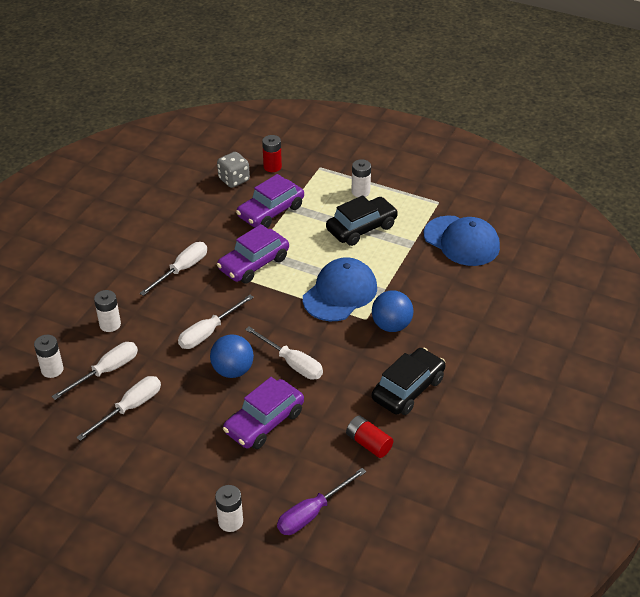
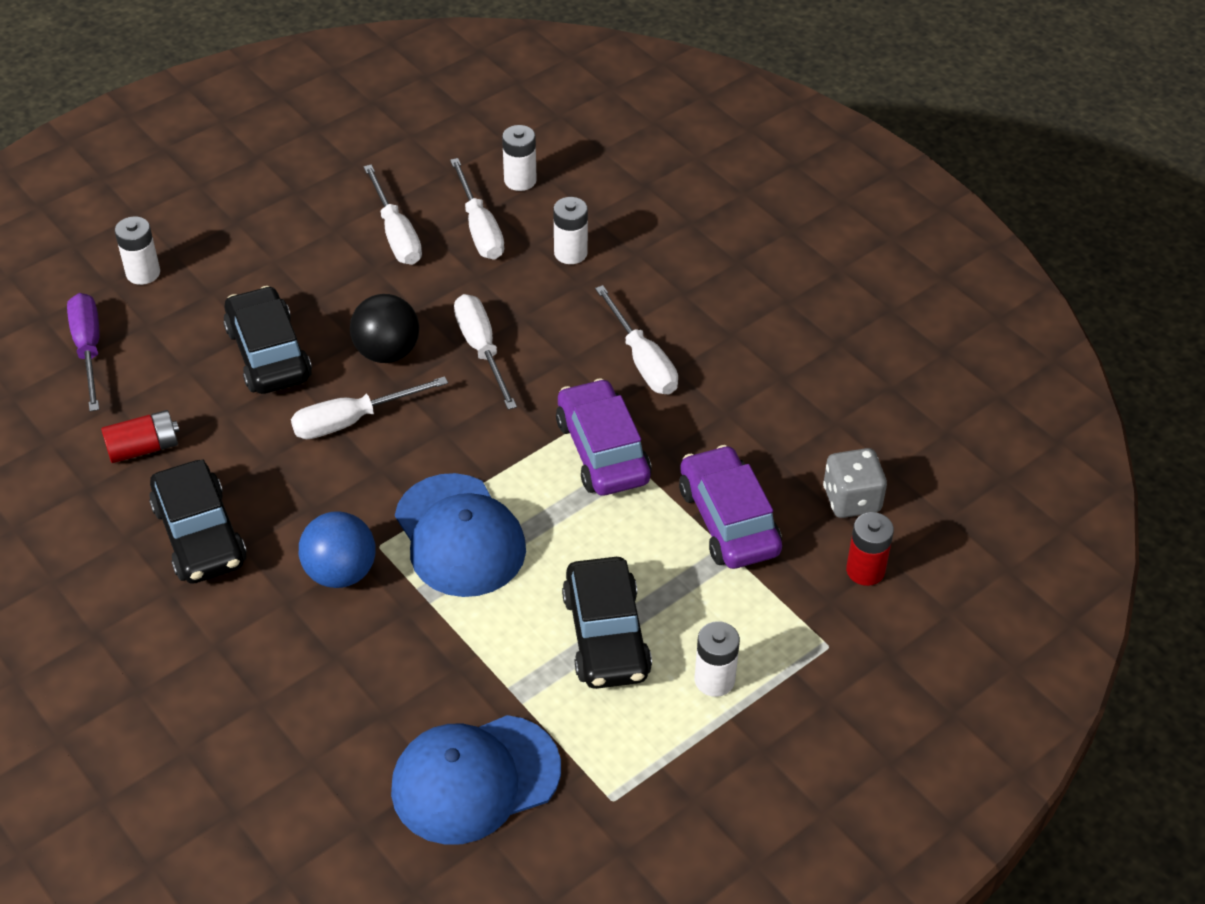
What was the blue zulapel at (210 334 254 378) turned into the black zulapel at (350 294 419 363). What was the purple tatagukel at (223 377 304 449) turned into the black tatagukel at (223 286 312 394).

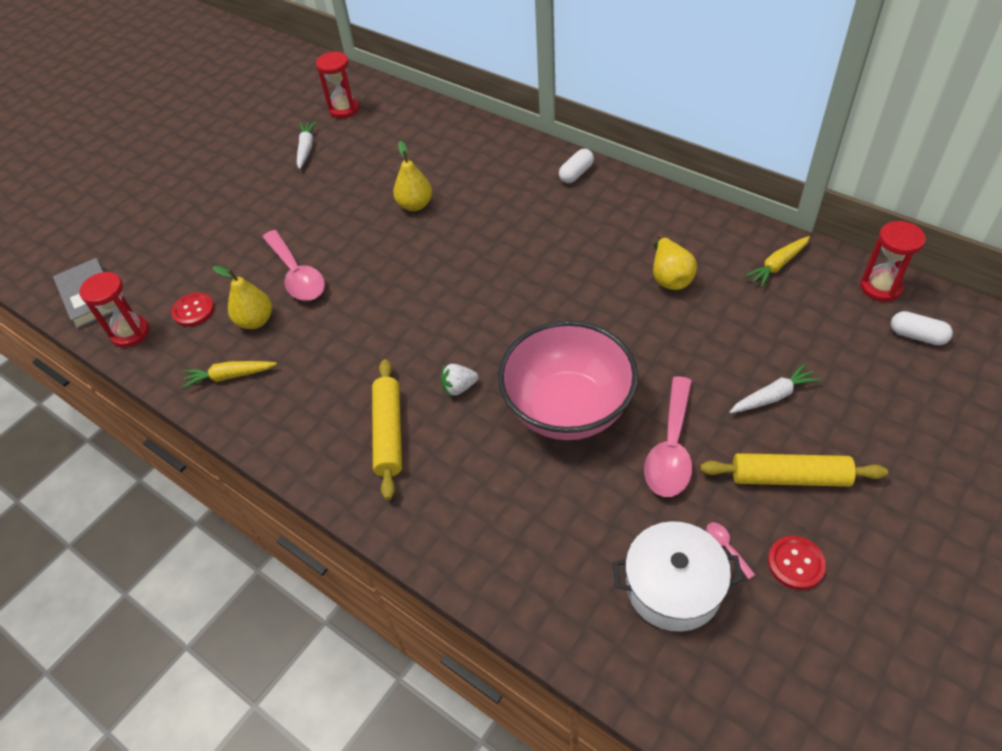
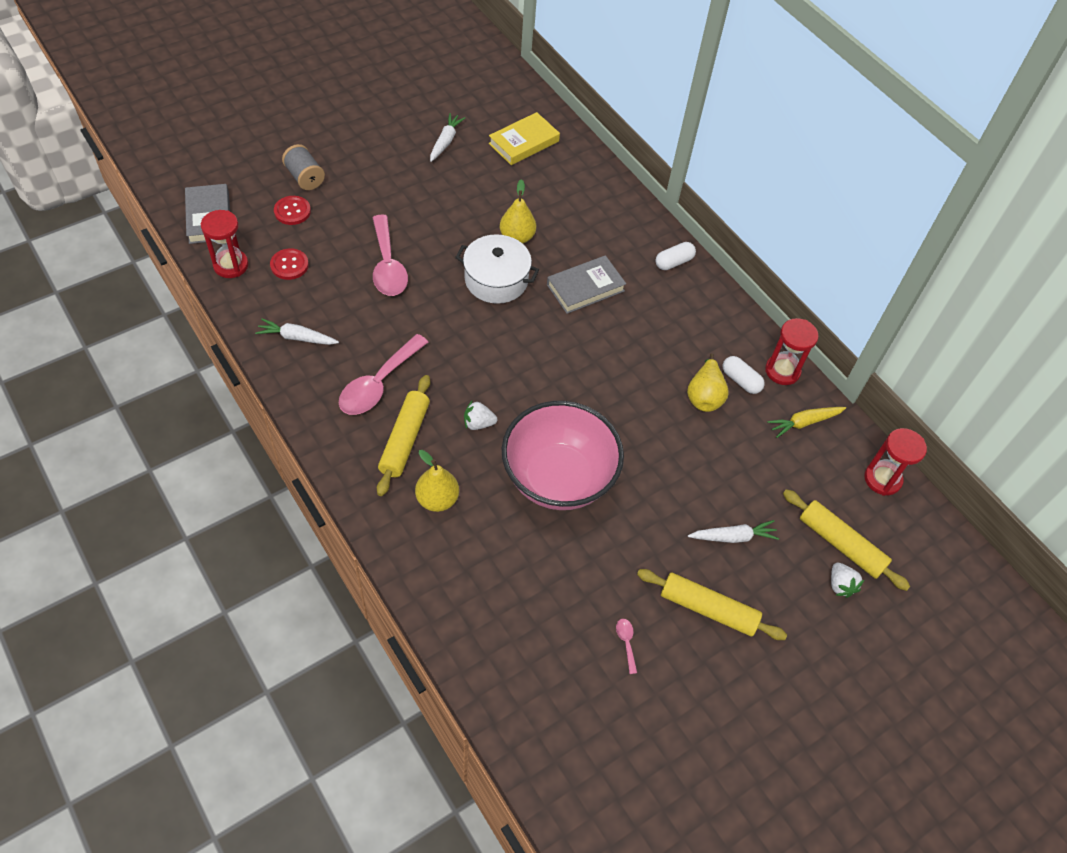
The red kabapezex ended up elsewhere, having gone from (316 51 359 118) to (765 318 818 385). The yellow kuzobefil ended up elsewhere, having gone from (213 266 272 329) to (415 450 459 512). The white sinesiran ended up elsewhere, having gone from (891 311 953 345) to (723 356 765 394). What was the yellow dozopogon at (182 361 277 388) turned into the white dozopogon at (255 319 339 345). The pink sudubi ended up elsewhere, having gone from (644 376 692 497) to (339 334 428 415). The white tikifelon ended up elsewhere, having gone from (613 521 743 632) to (455 234 539 304). The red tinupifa ended up elsewhere, having gone from (768 536 826 590) to (274 196 311 225). The second view gained the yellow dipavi at (489 112 560 165). The second view gained the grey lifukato at (282 144 325 190). The second view gained the grey dipavi at (547 255 626 314). The second view gained the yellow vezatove at (783 489 910 591). The second view gained the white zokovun at (831 563 864 598).

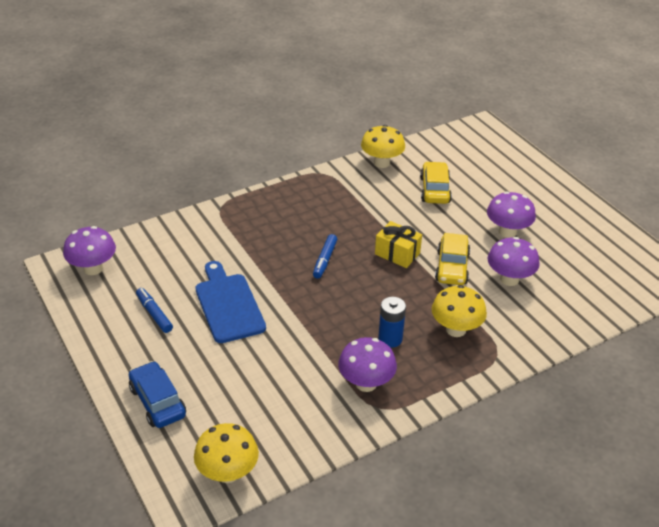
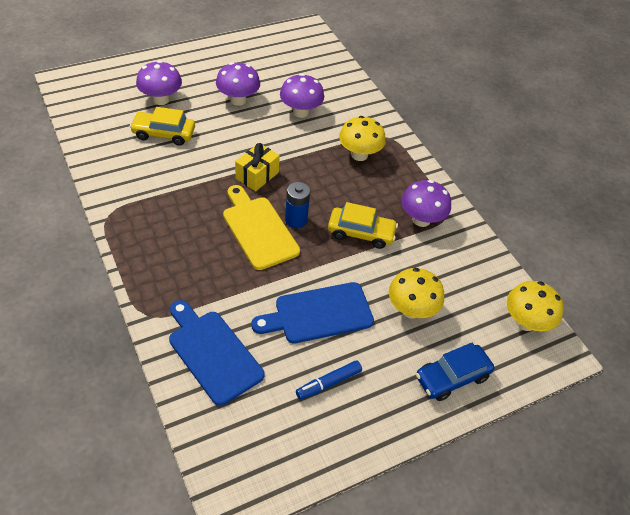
The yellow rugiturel ended up elsewhere, having gone from (361 125 405 168) to (389 268 444 319). The purple rugiturel ended up elsewhere, having gone from (63 226 116 275) to (136 61 182 105). The yellow tatagukel ended up elsewhere, having gone from (435 233 470 285) to (328 202 398 249). Where the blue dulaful stood at (313 234 337 278), the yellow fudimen came to stand at (223 185 300 270). The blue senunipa ended up elsewhere, having gone from (378 297 406 348) to (285 182 310 228). The second view gained the blue fudimen at (169 300 264 406).

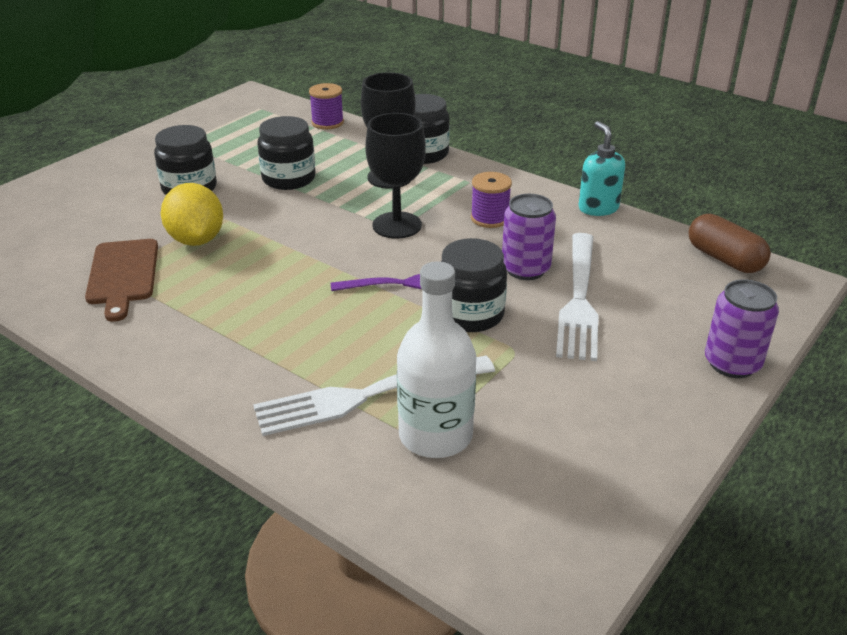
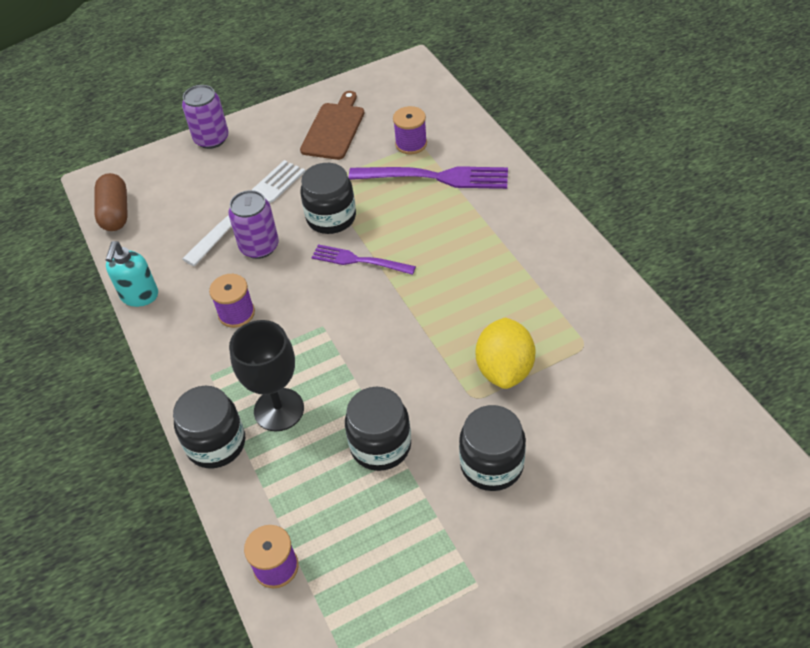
The second view lost the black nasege at (365 113 426 239). The brown fudimen ended up elsewhere, having gone from (85 239 158 322) to (300 91 364 160). Where the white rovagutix stood at (397 261 476 458), the purple lifukato came to stand at (393 106 427 154). What was the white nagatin at (253 355 495 436) turned into the purple nagatin at (348 166 508 189).

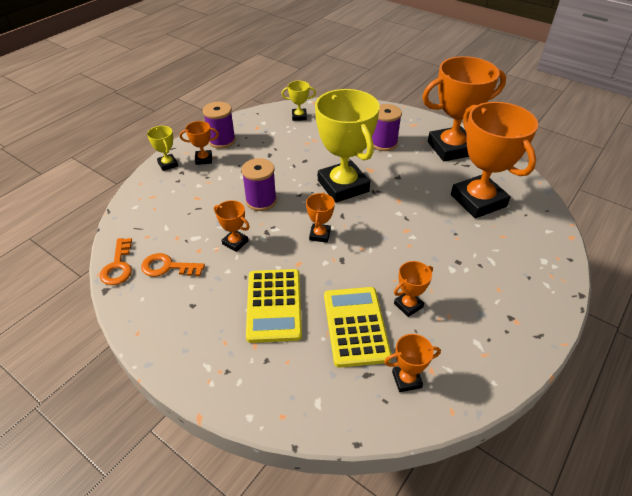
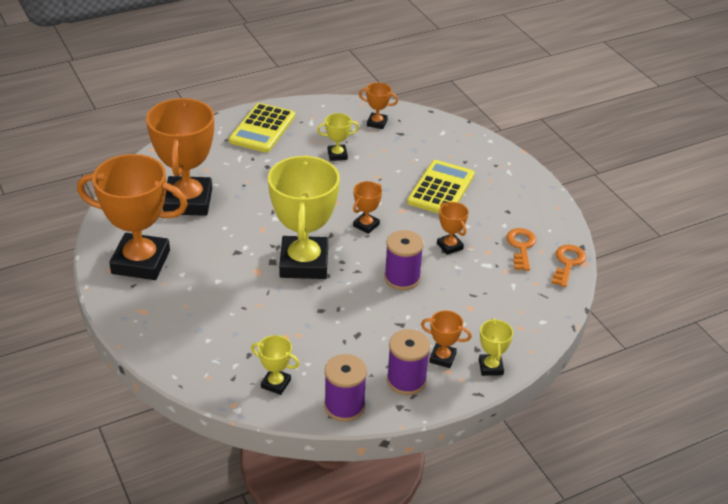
The purple lifukato ended up elsewhere, having gone from (372 104 402 151) to (324 354 367 422). The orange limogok at (141 253 205 277) ended up facing another way, 120 degrees counterclockwise from before. What was the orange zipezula at (394 261 433 317) turned into the yellow zipezula at (317 113 359 161). The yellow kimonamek ended up elsewhere, having gone from (324 287 391 368) to (229 103 295 153).

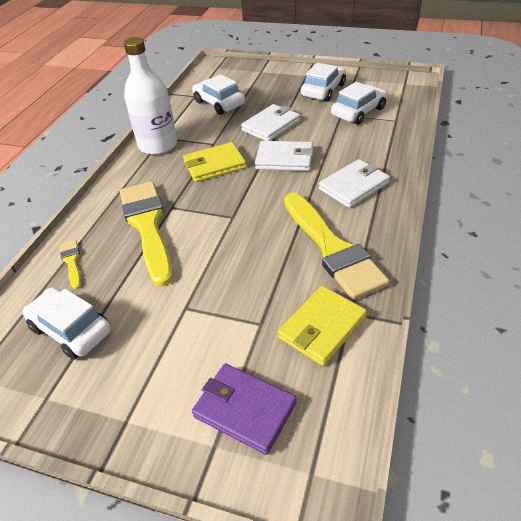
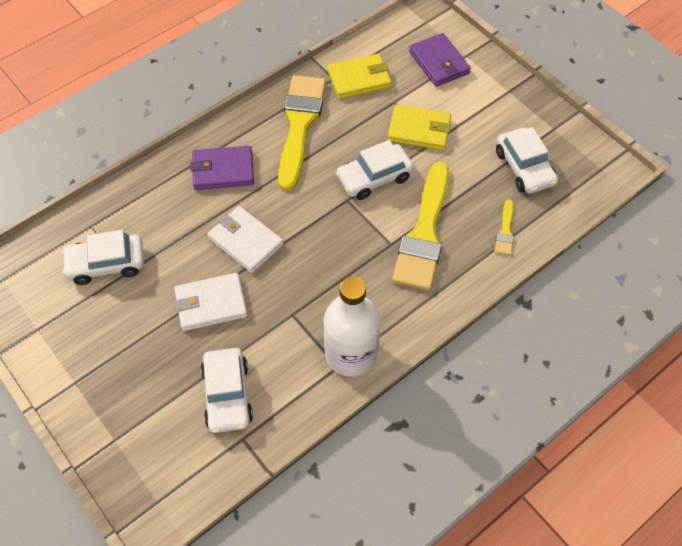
The white tatagukel ended up elsewhere, having gone from (301 63 346 102) to (336 140 414 200). The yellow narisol ended up elsewhere, having gone from (183 142 246 182) to (387 104 451 150). What was the white narisol at (319 159 390 208) turned into the purple narisol at (191 146 254 190).

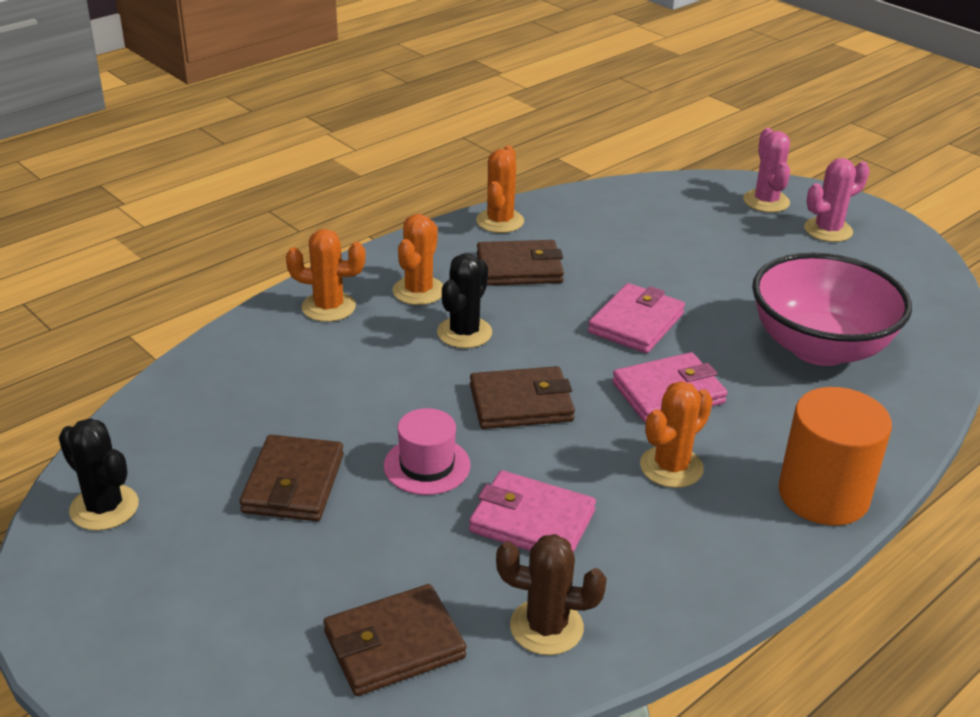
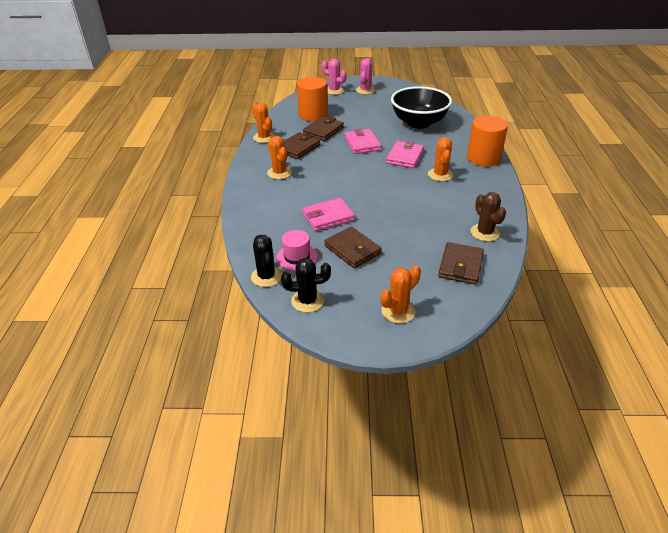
The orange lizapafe ended up elsewhere, having gone from (286 229 366 322) to (380 265 421 323). What was the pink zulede at (752 253 912 366) turned into the black zulede at (391 86 452 129). The black lizapafe ended up elsewhere, having gone from (437 254 492 348) to (251 235 282 287). The brown narisol ended up elsewhere, having gone from (470 366 575 429) to (303 116 344 141). The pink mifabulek ended up elsewhere, having gone from (384 408 471 495) to (277 230 318 271). The pink narisol ended up elsewhere, having gone from (469 470 596 552) to (302 198 355 231). The brown lizapafe at (496 534 607 655) ended up facing another way, 75 degrees counterclockwise from before. The second view gained the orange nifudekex at (297 77 328 121).

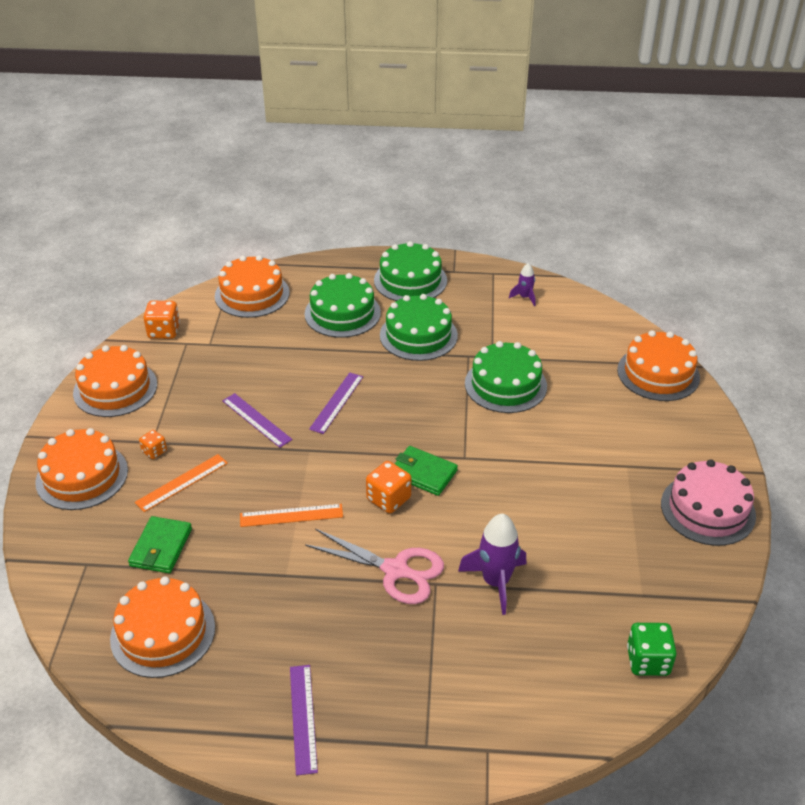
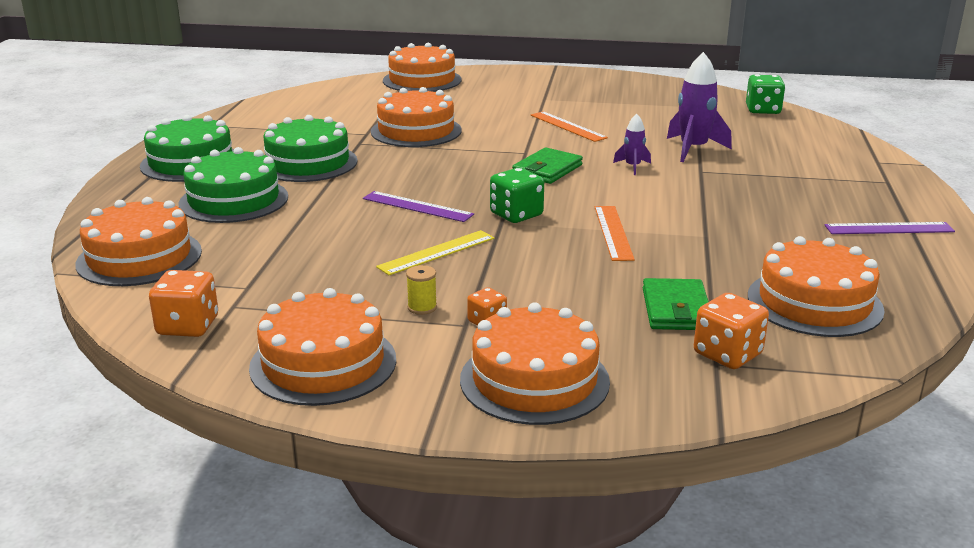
The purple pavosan ended up elsewhere, having gone from (509 263 535 306) to (613 114 651 175). What was the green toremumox at (465 341 547 413) turned into the orange toremumox at (371 87 462 147). What was the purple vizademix at (222 393 293 448) turned into the yellow vizademix at (376 230 494 275). The orange vizademix ended up elsewhere, having gone from (135 454 228 512) to (531 111 608 142). The second view lost the pink toremumox at (661 459 756 546). The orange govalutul ended up elsewhere, having gone from (366 461 411 513) to (694 293 769 369). The green narisol at (128 516 192 574) ended up facing another way, 75 degrees clockwise from before. The second view lost the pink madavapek at (305 528 444 604). The second view gained the green govalutul at (490 168 544 223). The second view gained the yellow lifukato at (406 265 437 315).

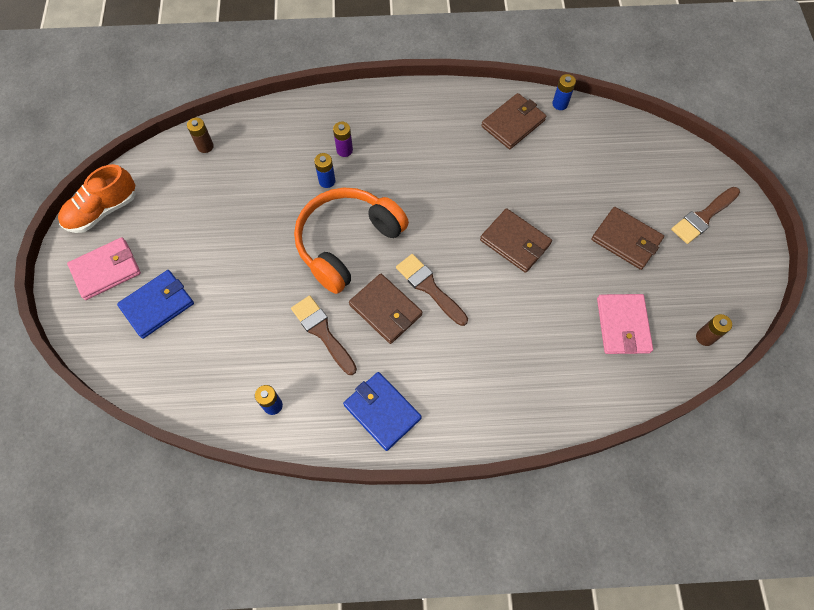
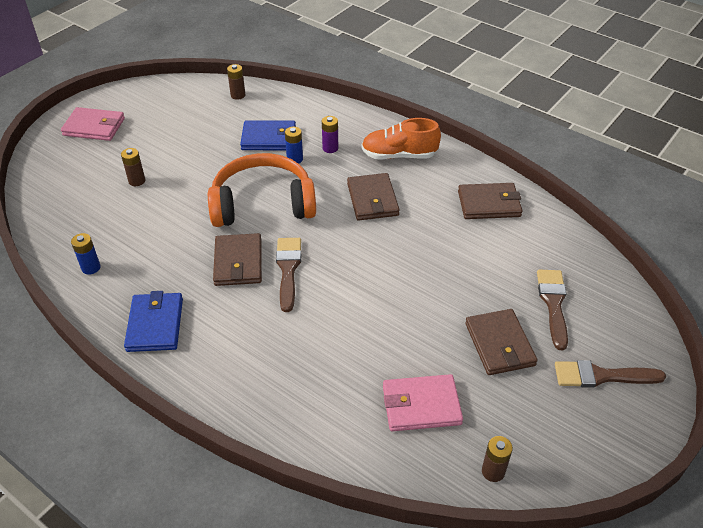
The second view lost the blue senunipa at (552 74 576 110). The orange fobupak ended up elsewhere, having gone from (58 164 135 233) to (362 118 441 160). The brown narisol ended up elsewhere, having gone from (480 208 552 273) to (347 173 400 221). The blue narisol ended up elsewhere, having gone from (117 270 194 339) to (240 120 296 150). The pink narisol at (597 294 653 354) ended up facing another way, 45 degrees clockwise from before. The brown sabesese ended up elsewhere, having gone from (291 295 357 375) to (537 270 568 350). The second view gained the brown senunipa at (121 148 145 186).

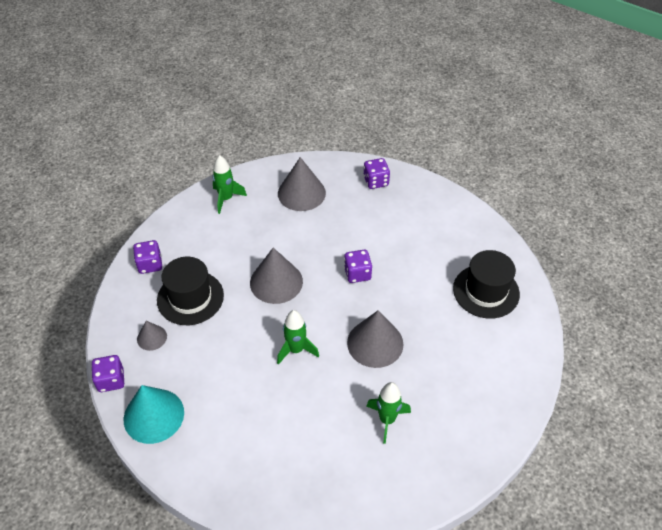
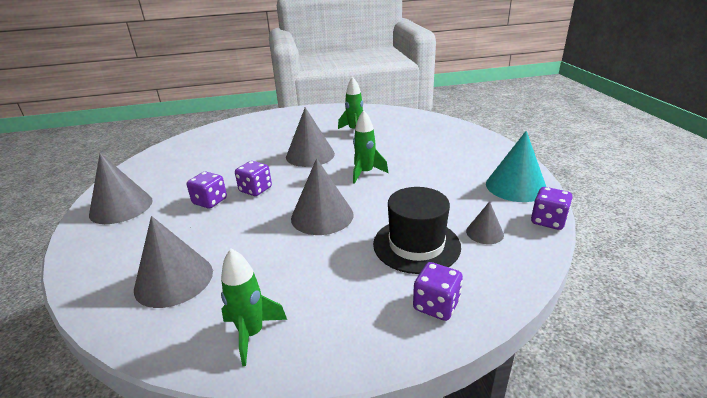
The purple govalutul ended up elsewhere, having gone from (363 158 390 189) to (187 172 227 209). The second view lost the black mifabulek at (453 250 520 319). The second view gained the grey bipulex at (89 153 153 224).

